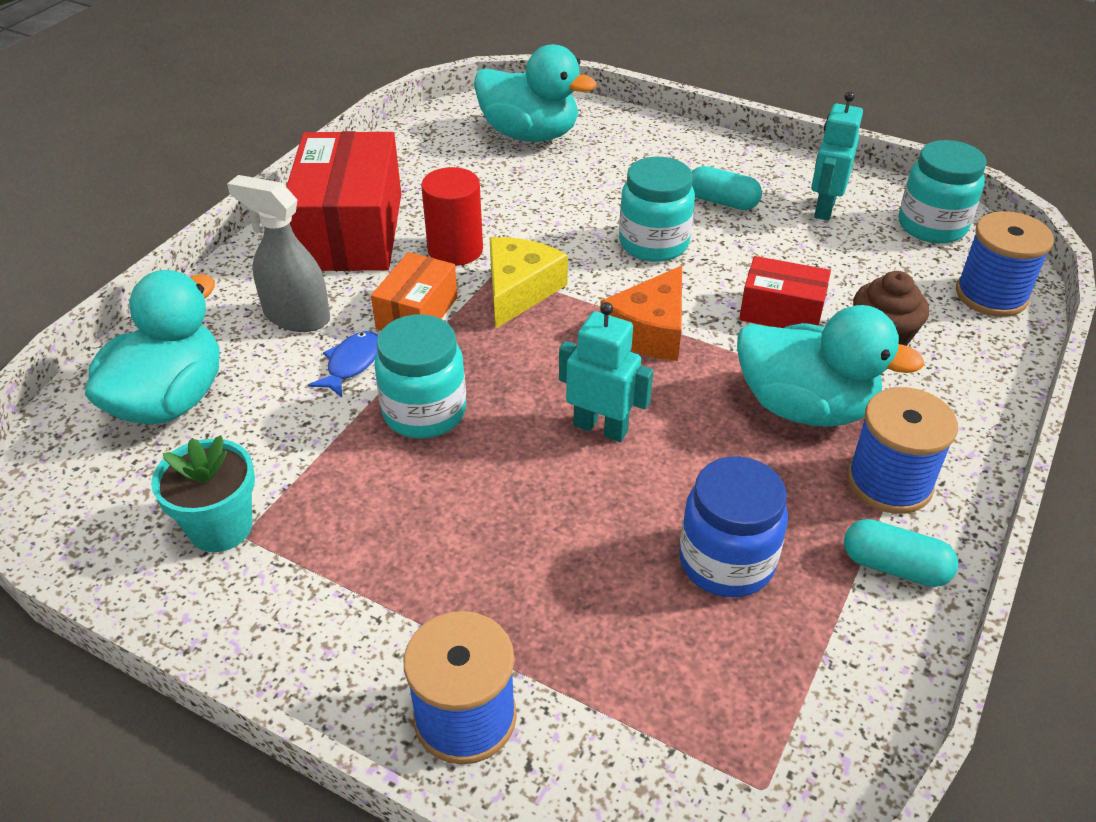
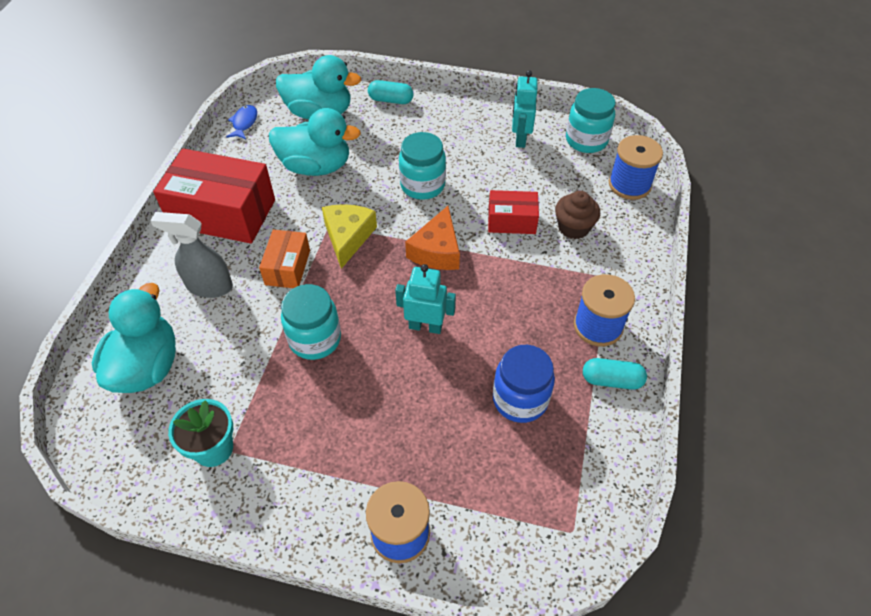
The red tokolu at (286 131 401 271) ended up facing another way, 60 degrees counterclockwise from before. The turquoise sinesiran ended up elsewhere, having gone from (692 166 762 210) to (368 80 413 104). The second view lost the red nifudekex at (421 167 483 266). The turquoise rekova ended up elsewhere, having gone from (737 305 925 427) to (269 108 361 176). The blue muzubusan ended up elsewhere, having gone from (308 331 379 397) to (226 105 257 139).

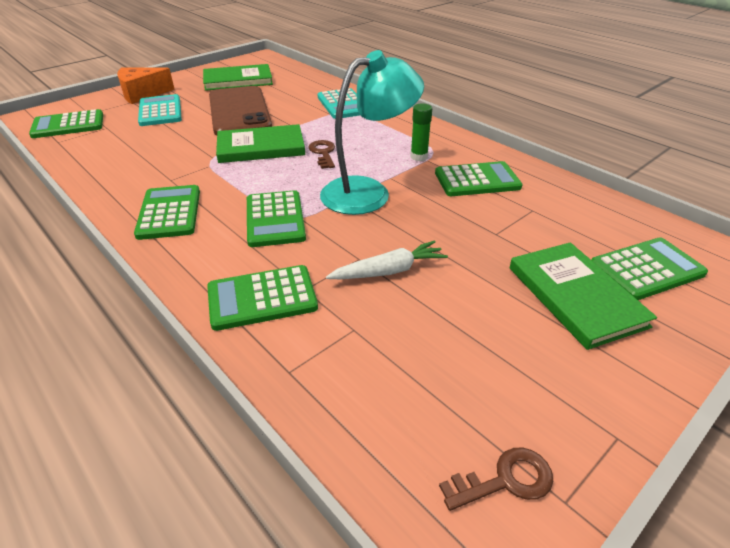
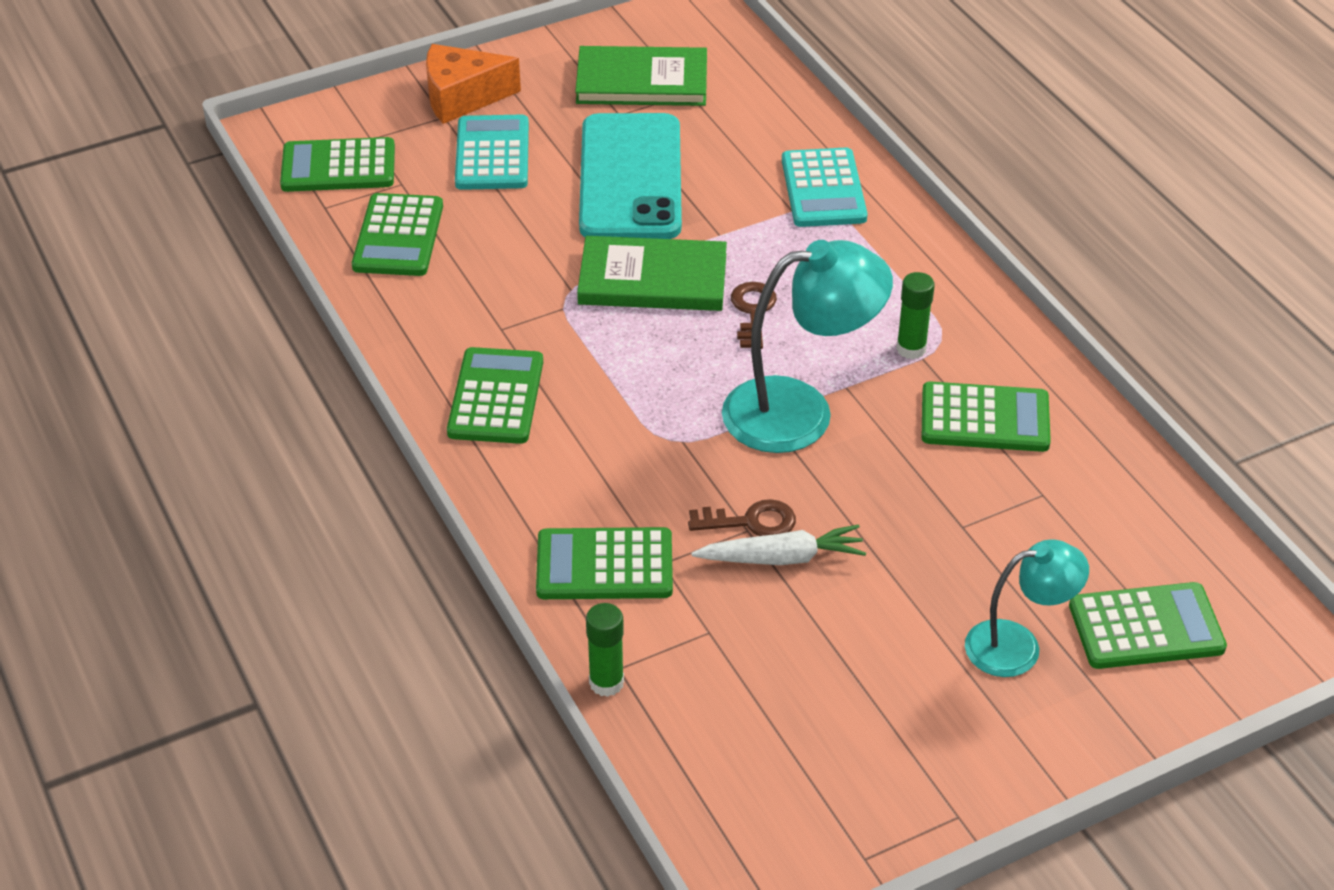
What was the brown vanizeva at (209 86 272 136) turned into the turquoise vanizeva at (579 113 682 239). The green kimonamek ended up elsewhere, having gone from (247 190 306 247) to (352 193 443 276). Where the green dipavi stood at (510 242 657 350), the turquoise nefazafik came to stand at (965 539 1089 677). The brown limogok ended up elsewhere, having gone from (439 448 553 511) to (688 499 796 536). The second view gained the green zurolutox at (586 603 624 697).

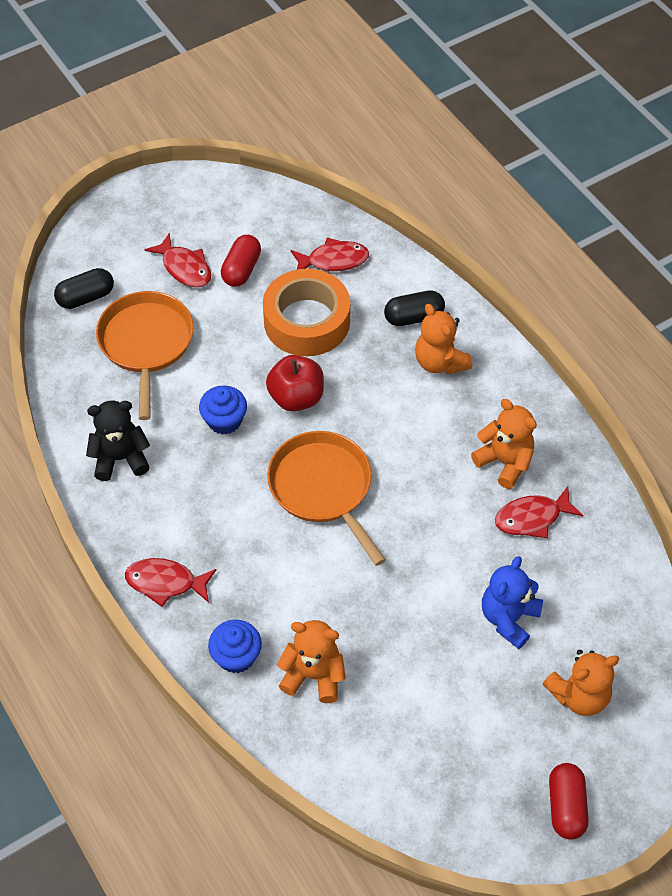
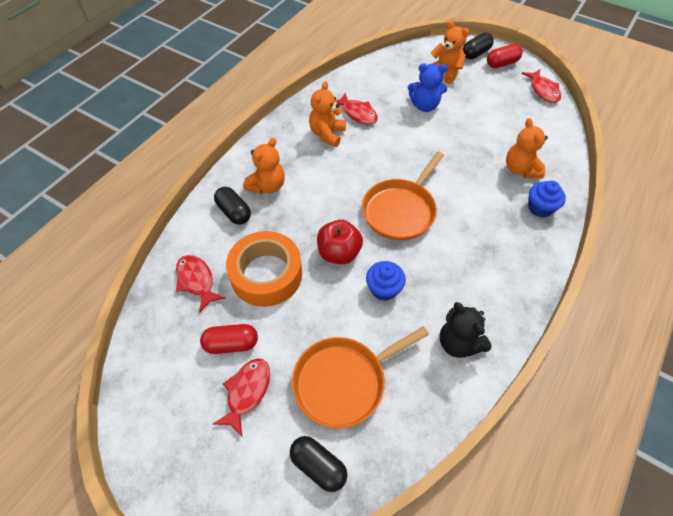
The red muzubusan ended up elsewhere, having gone from (125 558 217 607) to (522 69 561 103). The second view gained the black sinesiran at (463 33 494 59).

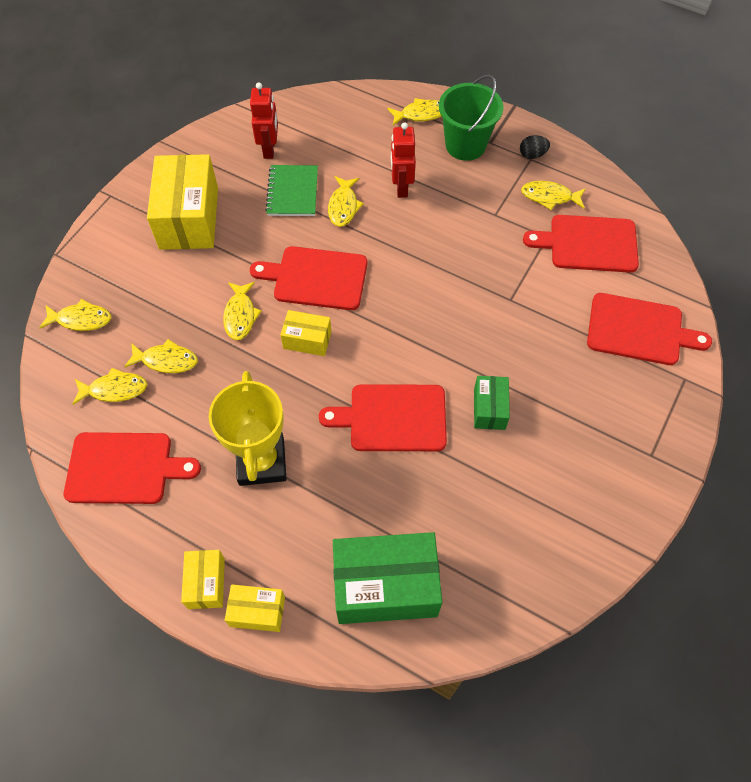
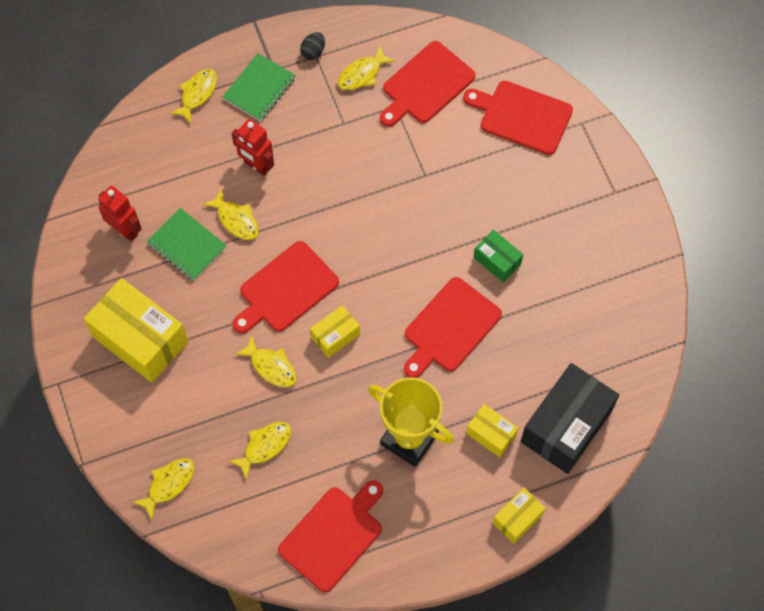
Where the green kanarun stood at (439 75 503 161), the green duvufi came to stand at (222 53 296 121). The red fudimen at (587 293 712 365) ended up facing another way, 120 degrees counterclockwise from before. The second view lost the yellow muzubusan at (73 368 147 405). What was the green tokolu at (333 532 442 624) turned into the black tokolu at (521 363 619 474). The yellow tokolu ended up elsewhere, having gone from (181 550 225 609) to (466 404 518 458).

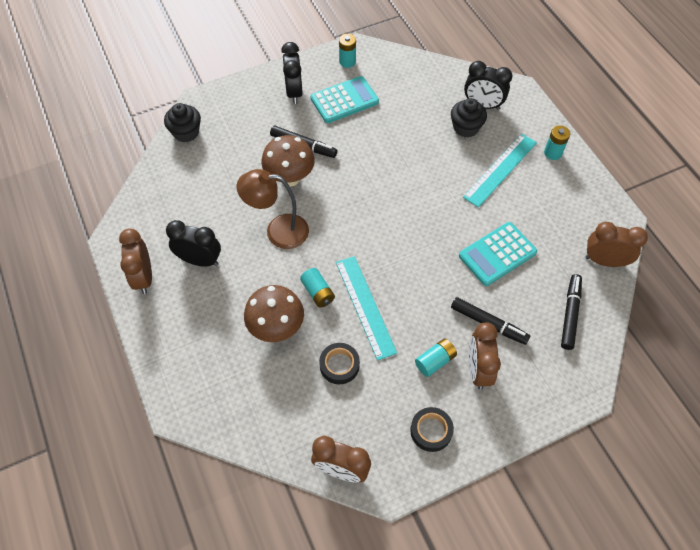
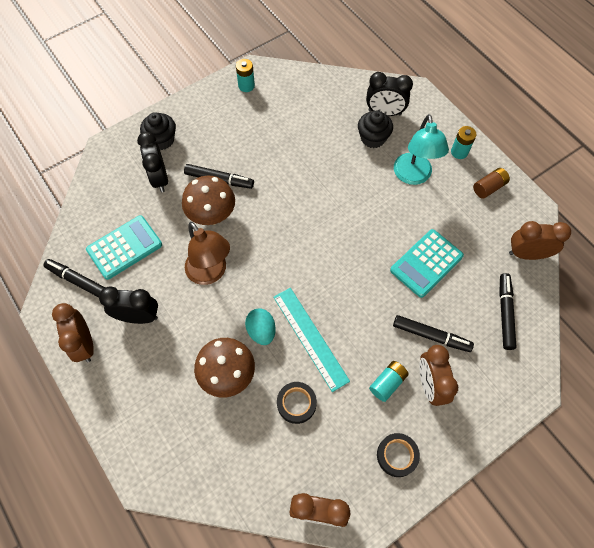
The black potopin ended up elsewhere, having gone from (281 42 303 104) to (137 132 168 192). The turquoise kimonamek ended up elsewhere, having gone from (311 76 379 123) to (86 215 162 280). The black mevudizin ended up elsewhere, having gone from (164 103 201 142) to (140 112 176 150). Where the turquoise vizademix stood at (463 133 537 208), the turquoise nefazafik came to stand at (394 114 449 185). The brown nefazafik at (237 169 309 249) ended up facing another way, 120 degrees counterclockwise from before. Where the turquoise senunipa stood at (300 268 335 307), the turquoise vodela came to stand at (245 308 276 345). The second view gained the brown senunipa at (473 168 510 199). The second view gained the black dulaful at (44 259 105 297).

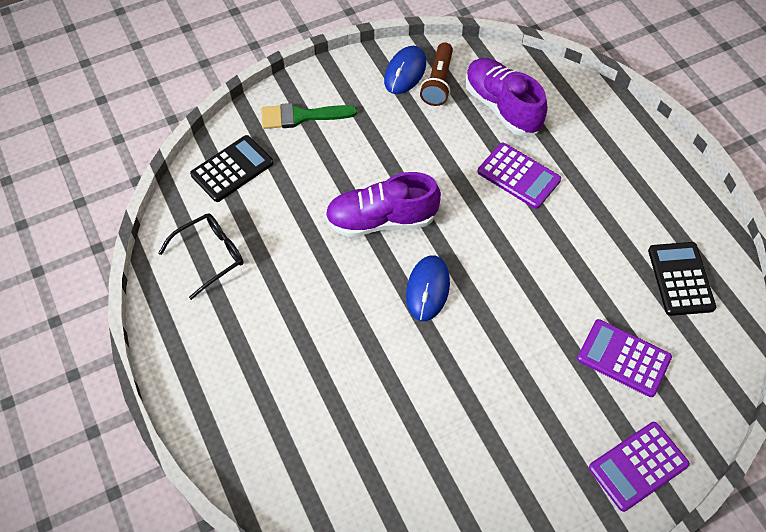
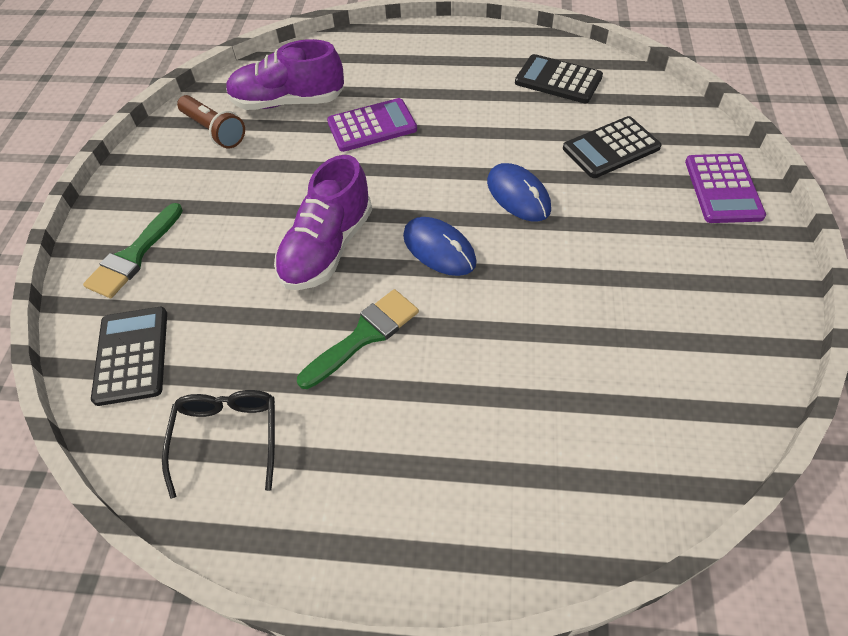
The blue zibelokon ended up elsewhere, having gone from (384 46 426 94) to (487 163 551 221). What was the purple kimonamek at (577 319 672 397) turned into the black kimonamek at (563 116 661 178). The second view gained the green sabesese at (297 289 419 389).

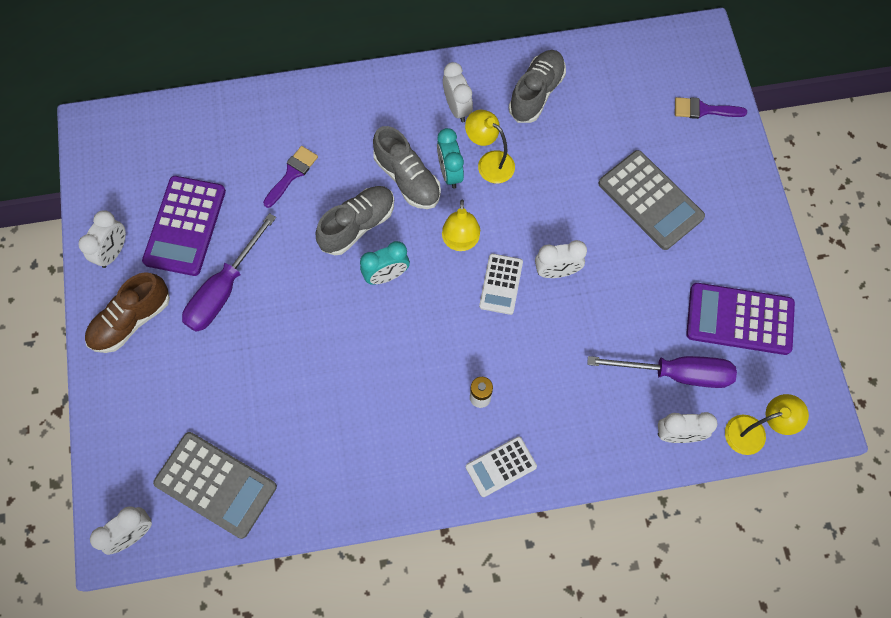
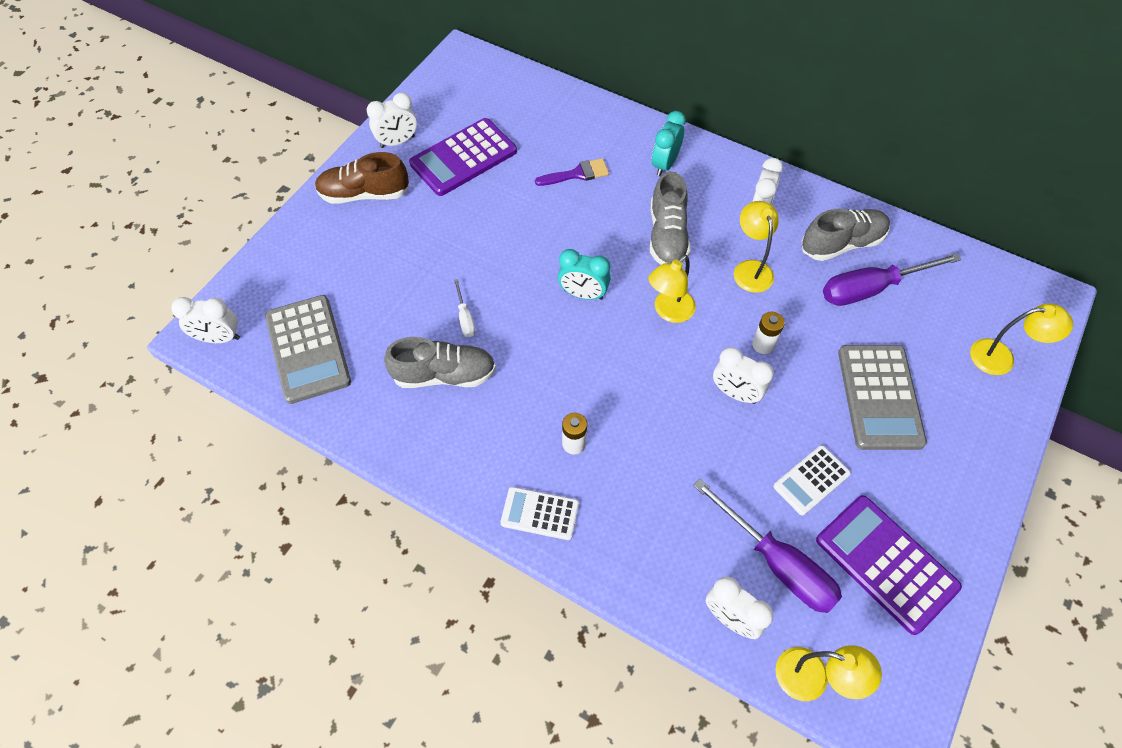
Where the purple sabesese stood at (675 97 747 119), the yellow nefazafik came to stand at (970 303 1073 375). The turquoise potopin ended up elsewhere, having gone from (437 128 464 189) to (652 111 686 176). The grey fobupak ended up elsewhere, having gone from (316 186 394 255) to (384 337 496 388). The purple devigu ended up elsewhere, having gone from (182 213 276 332) to (823 253 961 306). The white kimonamek ended up elsewhere, having gone from (479 254 523 315) to (773 445 851 515). The second view gained the white devigu at (454 279 475 337). The second view gained the white senunipa at (752 312 785 354).

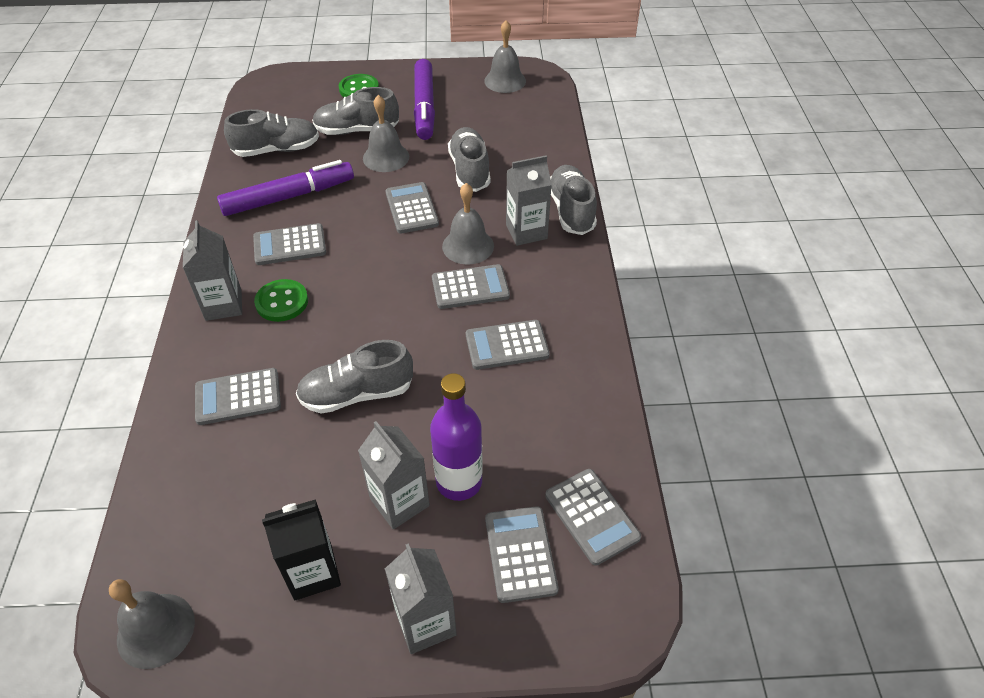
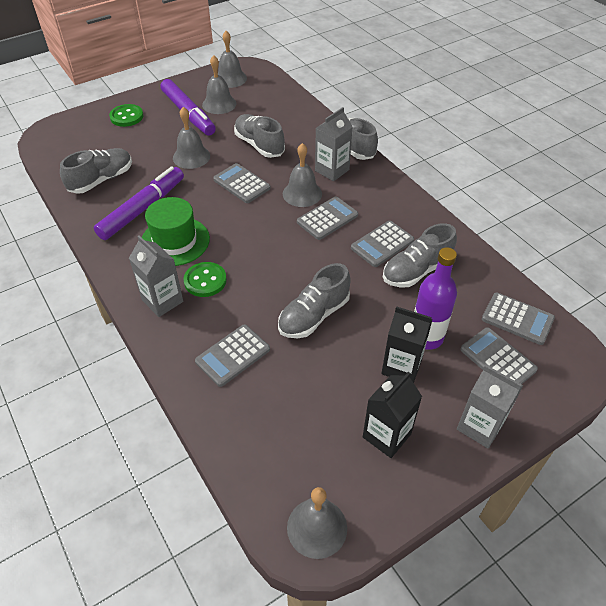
The grey fobupak ended up elsewhere, having gone from (312 87 399 135) to (383 223 457 287). Where the grey kimonamek stood at (253 223 326 265), the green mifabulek came to stand at (142 197 210 266). What was the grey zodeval at (358 421 430 529) turned into the black zodeval at (381 306 433 383). The second view gained the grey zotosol at (202 55 236 114).

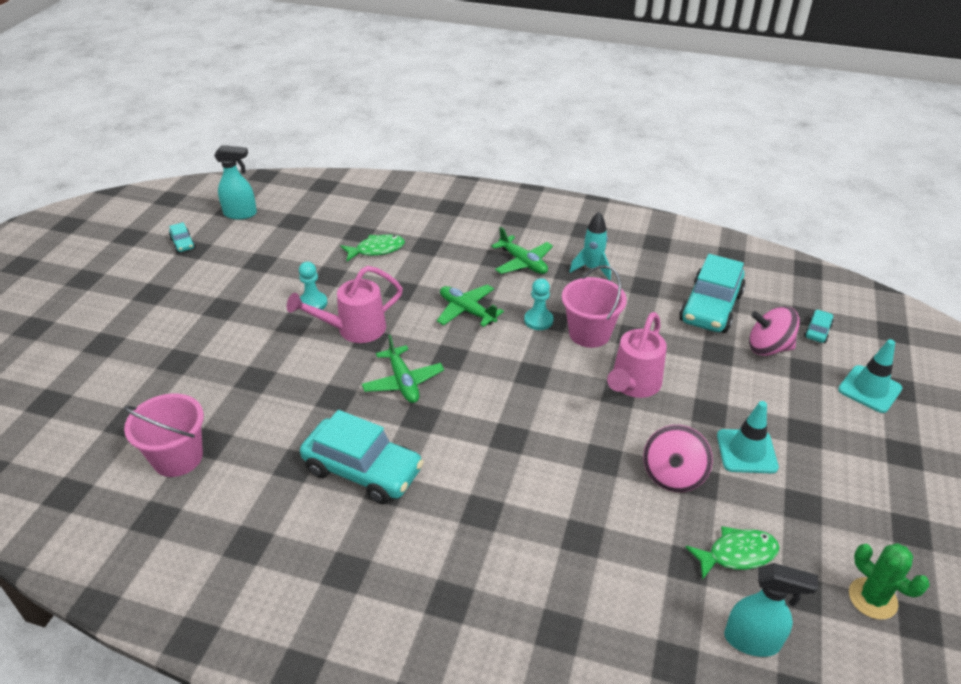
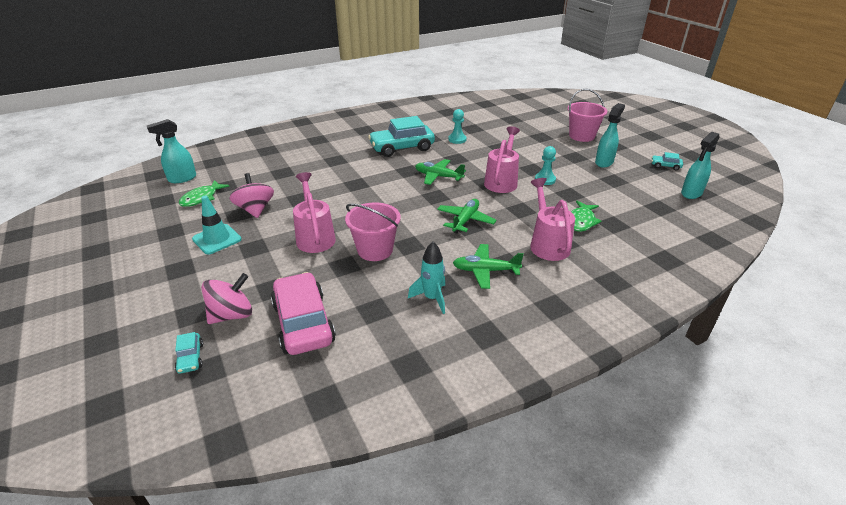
What was the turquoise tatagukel at (679 254 746 333) turned into the pink tatagukel at (271 272 336 355). The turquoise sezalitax ended up elsewhere, having gone from (524 278 553 330) to (448 109 466 144). The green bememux at (437 285 504 327) ended up facing another way, 60 degrees counterclockwise from before. The second view lost the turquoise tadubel at (838 339 902 413). The pink kanarun ended up elsewhere, having gone from (124 393 204 477) to (567 89 607 142). The second view lost the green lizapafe at (849 543 930 619). The second view gained the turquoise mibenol at (595 103 625 168). The second view gained the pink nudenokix at (530 178 575 261).

